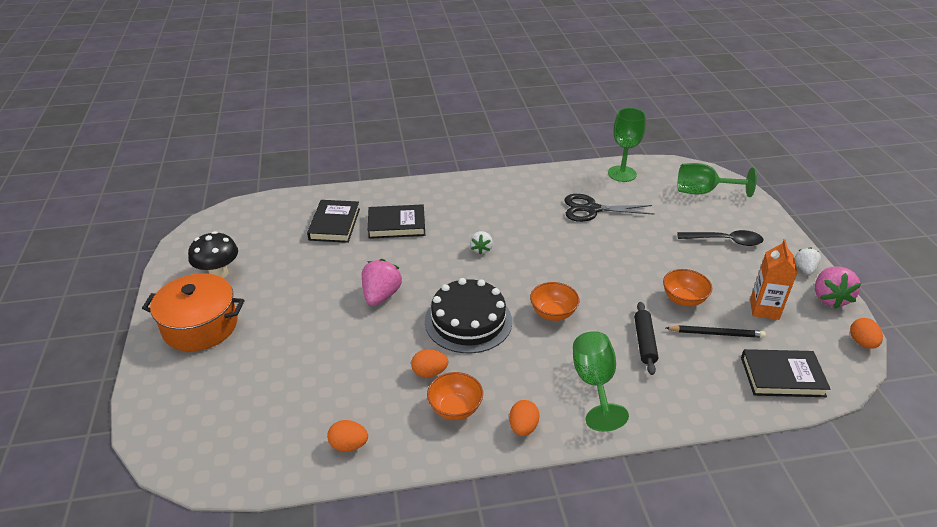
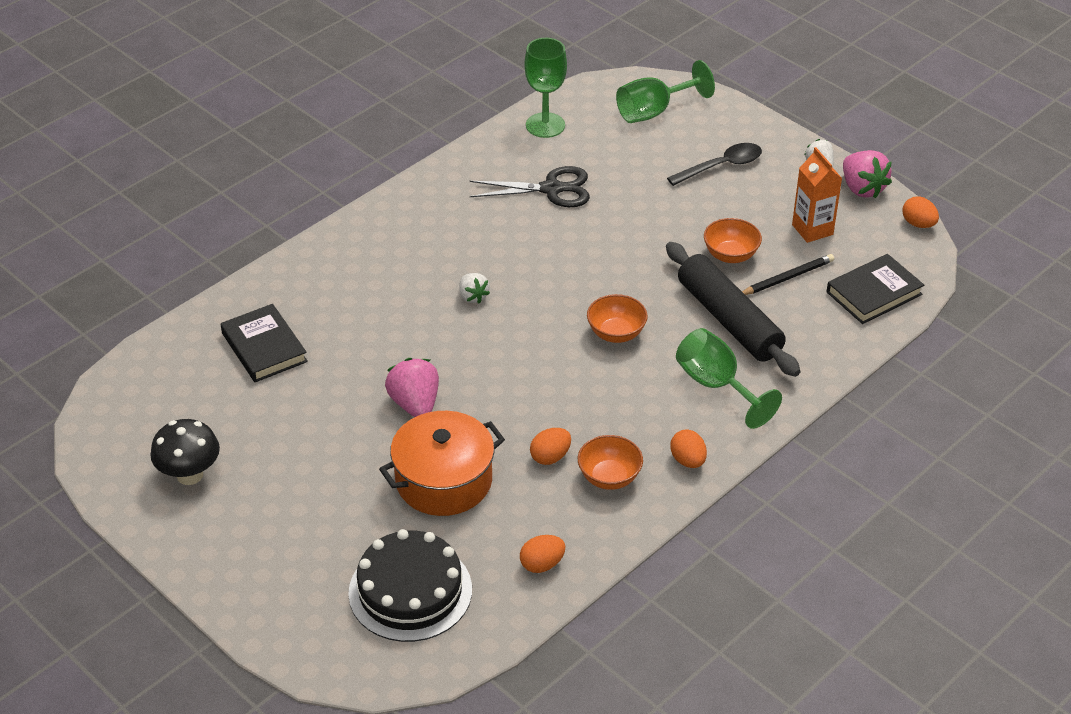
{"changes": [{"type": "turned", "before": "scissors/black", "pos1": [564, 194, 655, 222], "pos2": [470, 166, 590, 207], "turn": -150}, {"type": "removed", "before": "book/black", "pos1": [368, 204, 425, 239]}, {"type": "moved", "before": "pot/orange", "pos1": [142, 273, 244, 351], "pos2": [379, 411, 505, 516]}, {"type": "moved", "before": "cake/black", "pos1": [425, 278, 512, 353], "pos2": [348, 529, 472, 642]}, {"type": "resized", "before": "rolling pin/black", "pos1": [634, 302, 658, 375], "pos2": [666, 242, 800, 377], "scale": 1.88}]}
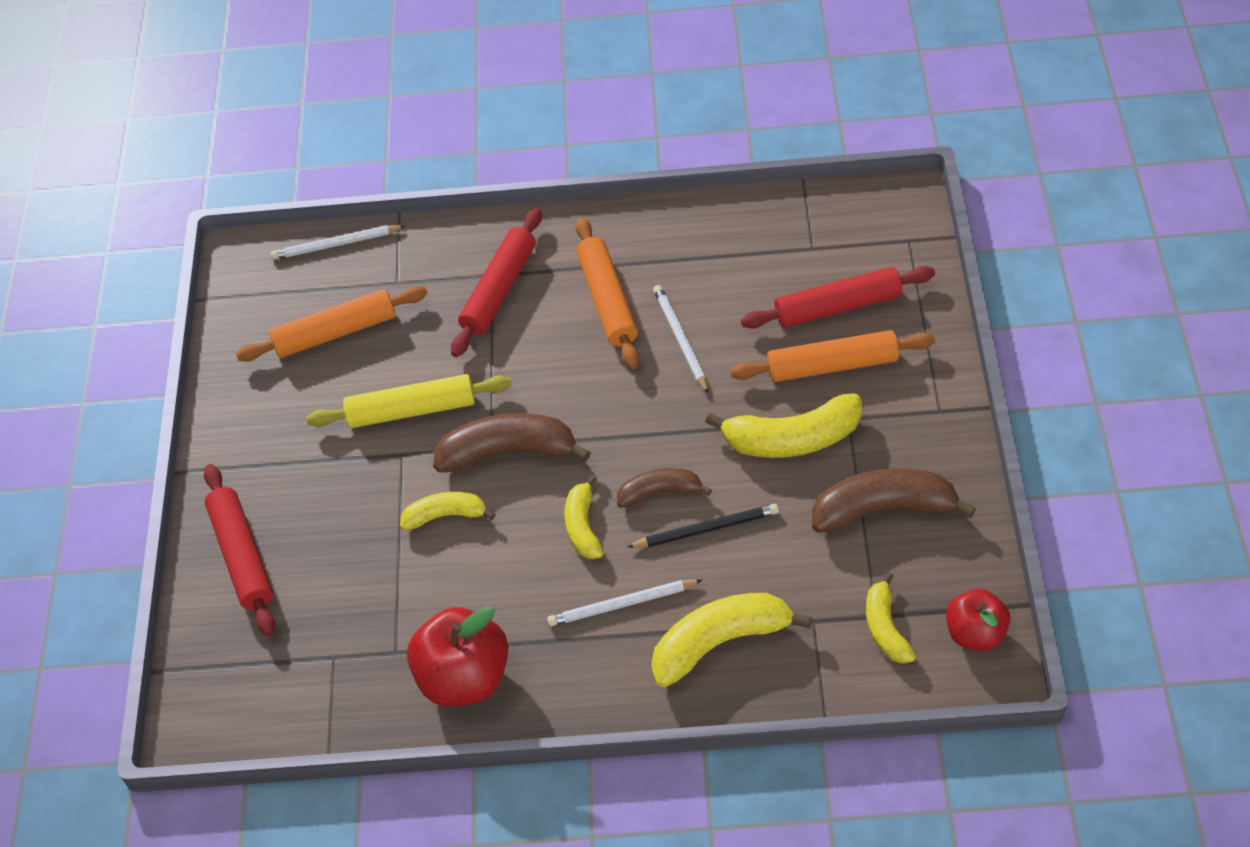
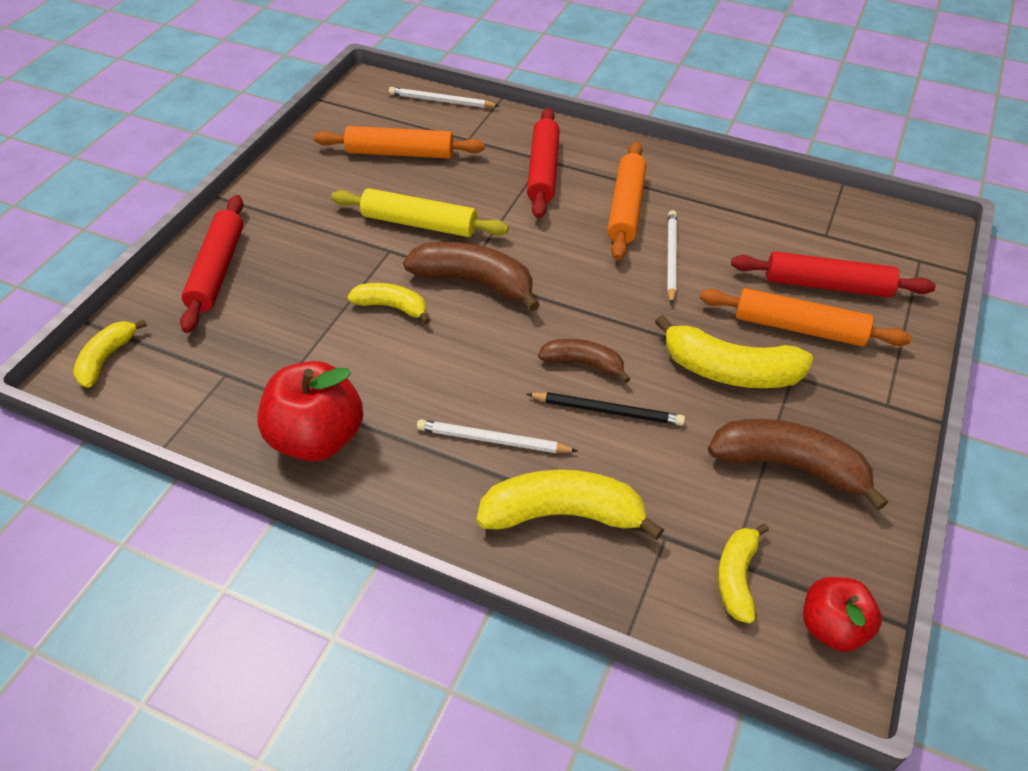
{"changes": [{"type": "turned", "before": "rolling pin/red", "pos1": [451, 208, 542, 357], "pos2": [527, 108, 560, 219], "turn": -45}, {"type": "moved", "before": "banana/yellow", "pos1": [564, 475, 604, 559], "pos2": [73, 320, 147, 388]}]}
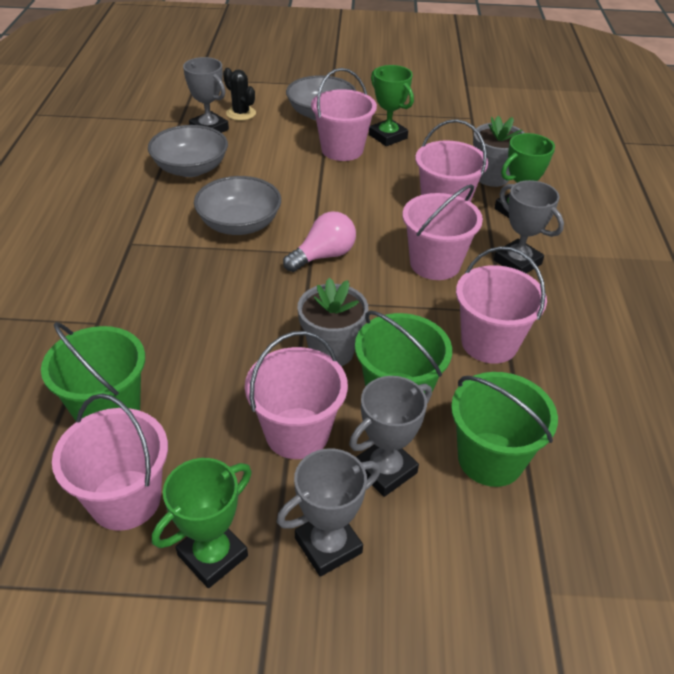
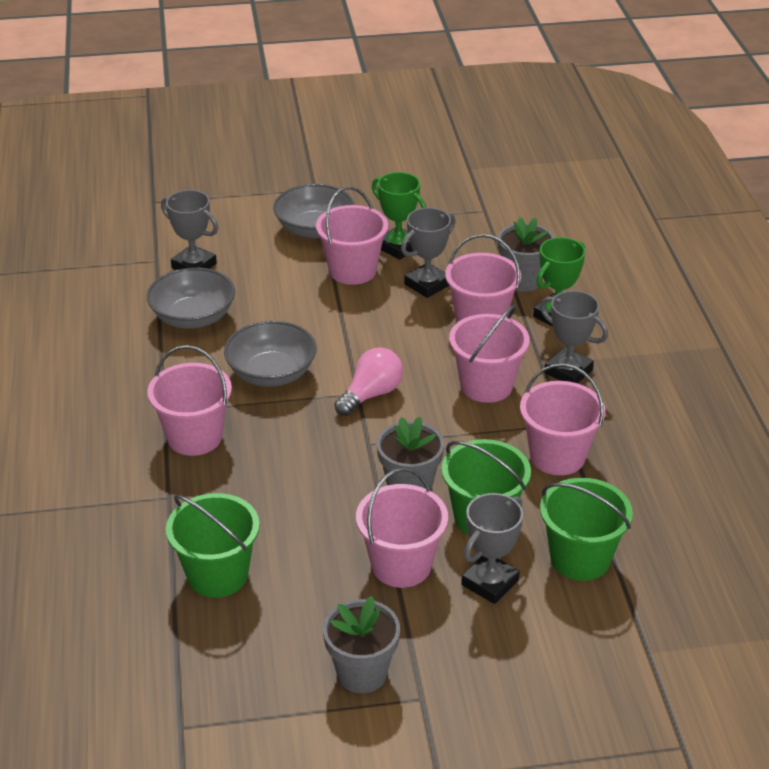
{"changes": [{"type": "removed", "before": "cactus/black", "pos1": [223, 68, 256, 121]}, {"type": "moved", "before": "bucket/pink", "pos1": [52, 393, 168, 531], "pos2": [147, 345, 232, 456]}, {"type": "moved", "before": "trophy/grey", "pos1": [277, 449, 380, 577], "pos2": [401, 208, 456, 298]}, {"type": "replaced", "before": "trophy/green", "after": "flower pot/grey", "pos1": [152, 458, 252, 588], "pos2": [323, 596, 400, 693]}]}
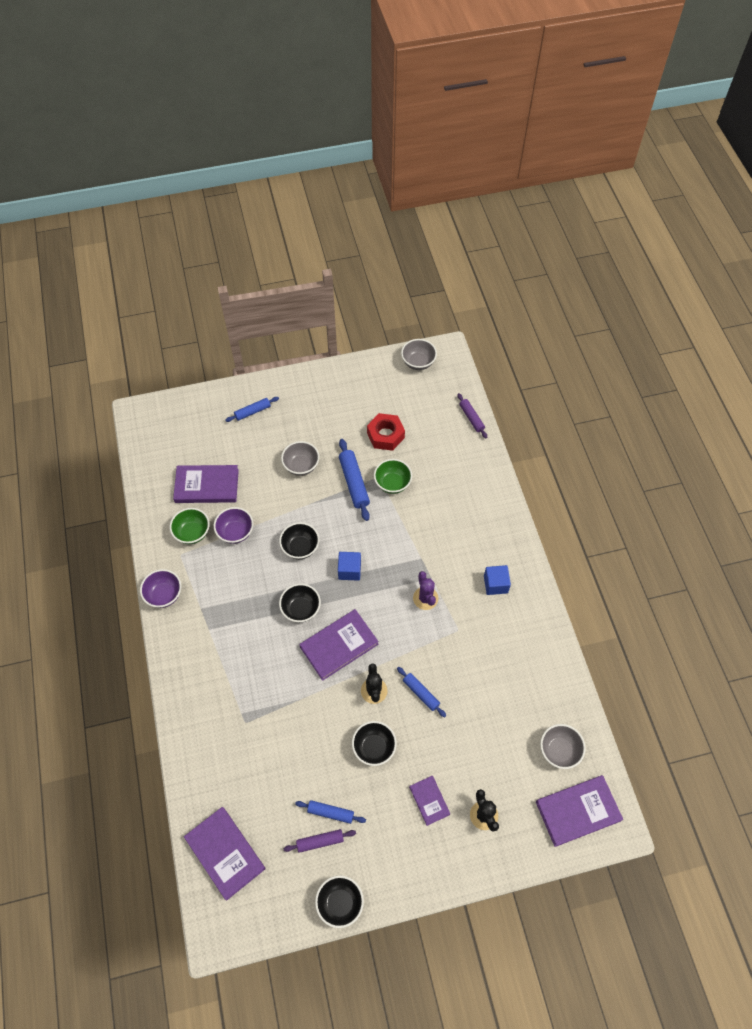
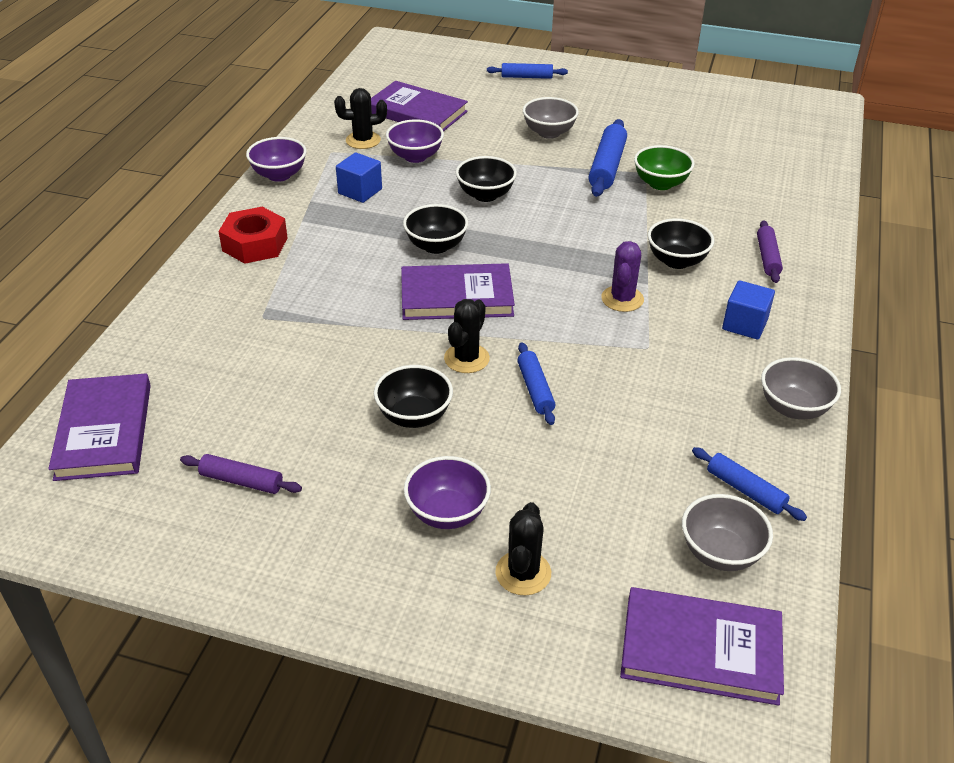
{"changes": [{"type": "moved", "before": "bowl/grey", "pos1": [401, 339, 437, 370], "pos2": [761, 357, 841, 419]}, {"type": "moved", "before": "rolling pin/purple", "pos1": [457, 393, 487, 438], "pos2": [757, 220, 783, 283]}, {"type": "moved", "before": "nut/red", "pos1": [367, 413, 405, 451], "pos2": [219, 207, 288, 264]}, {"type": "replaced", "before": "bowl/green", "after": "cactus/black", "pos1": [170, 508, 210, 544], "pos2": [334, 88, 387, 149]}, {"type": "moved", "before": "cube/blue", "pos1": [338, 552, 361, 581], "pos2": [336, 152, 382, 203]}, {"type": "replaced", "before": "book/purple", "after": "bowl/purple", "pos1": [409, 776, 450, 826], "pos2": [404, 456, 491, 529]}, {"type": "moved", "before": "rolling pin/blue", "pos1": [295, 800, 366, 824], "pos2": [692, 447, 807, 521]}, {"type": "moved", "before": "bowl/black", "pos1": [315, 876, 364, 928], "pos2": [648, 218, 714, 269]}]}
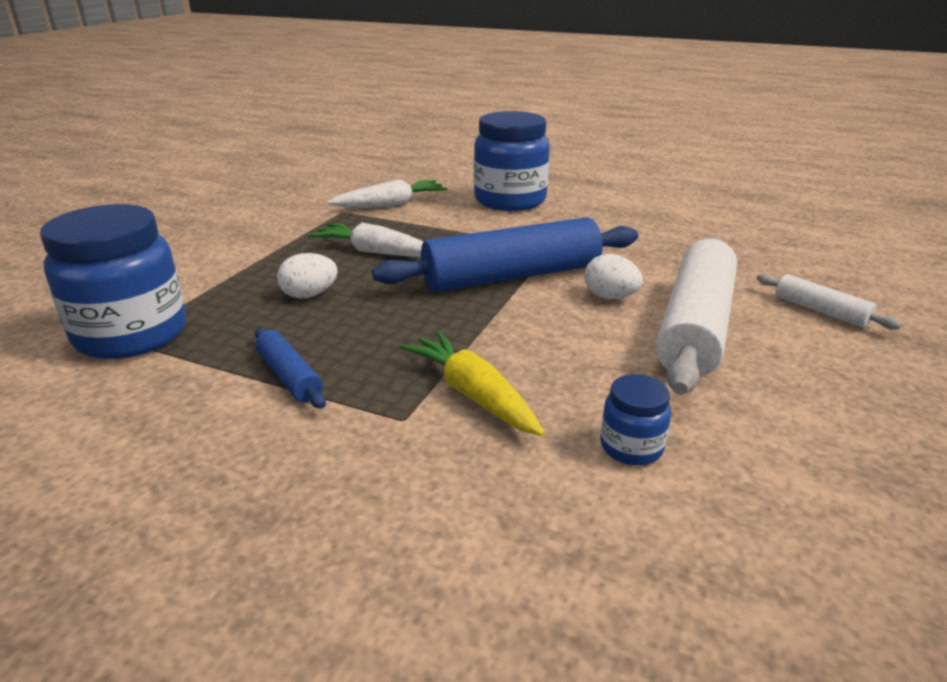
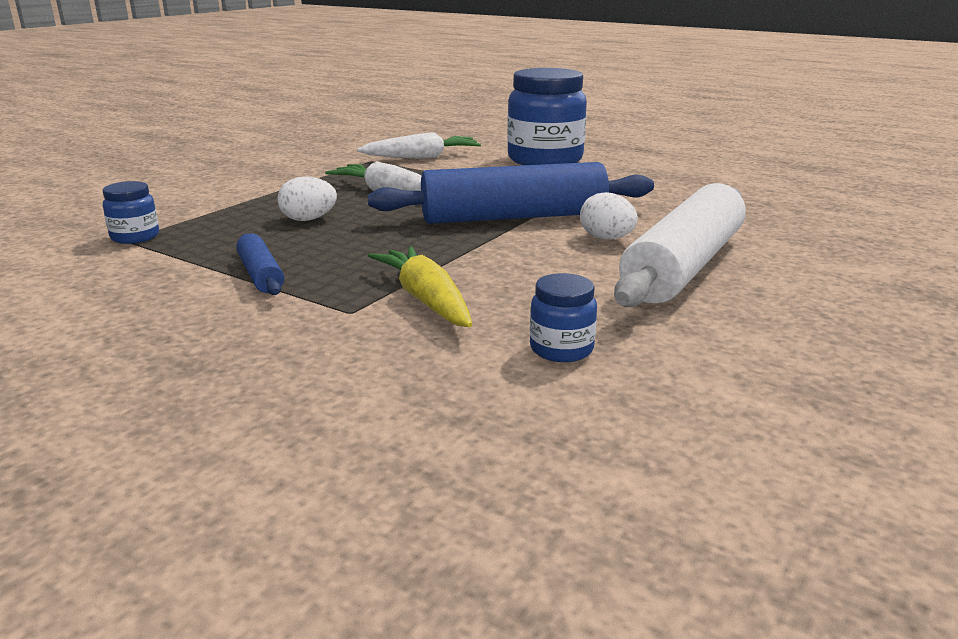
{"changes": [{"type": "resized", "before": "jar/blue", "pos1": [40, 204, 186, 359], "pos2": [103, 181, 159, 244], "scale": 0.46}, {"type": "removed", "before": "rolling pin/white", "pos1": [757, 274, 902, 330]}]}
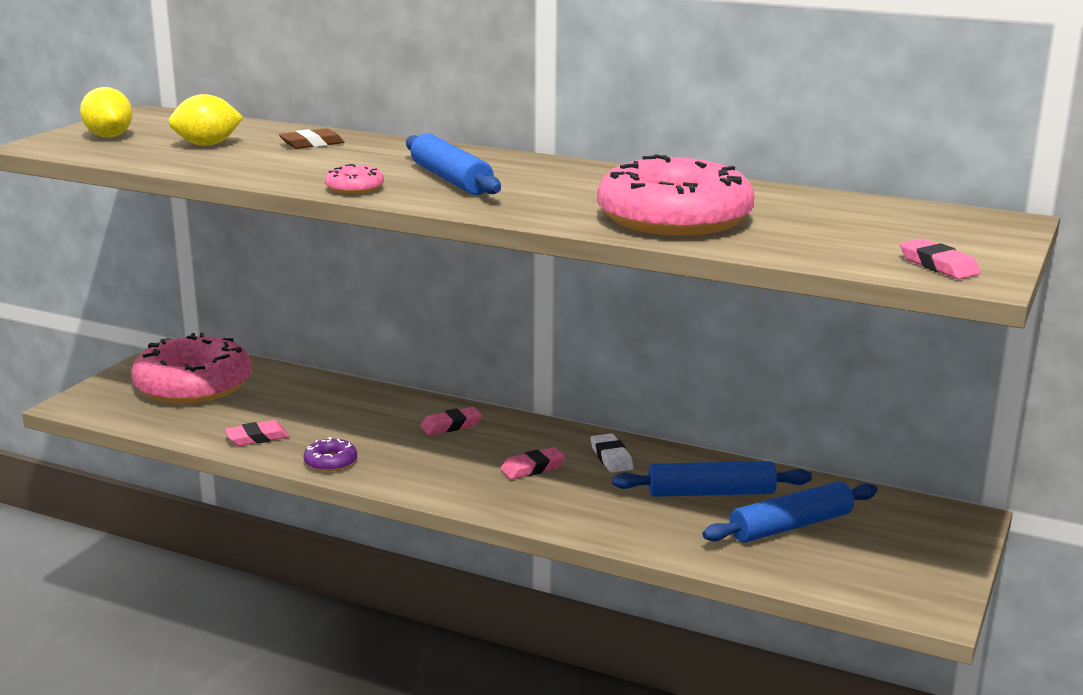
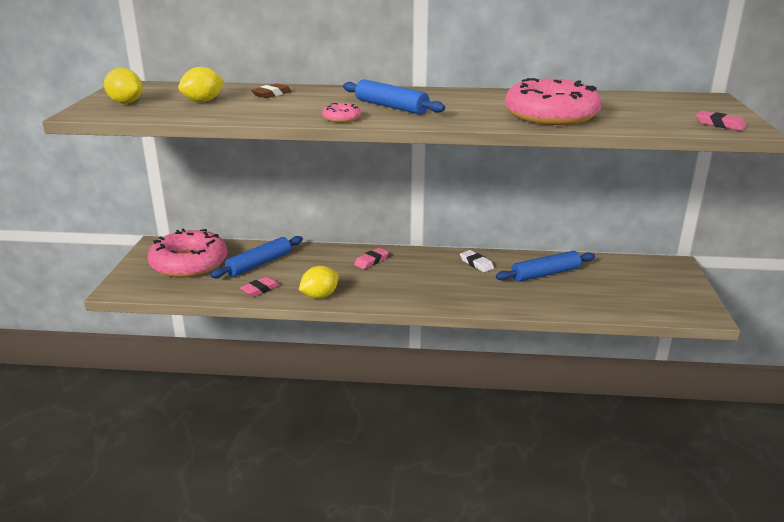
{"changes": [{"type": "replaced", "before": "donut/purple", "after": "lemon/yellow", "pos1": [303, 437, 357, 472], "pos2": [299, 266, 339, 299]}, {"type": "removed", "before": "eraser/pink", "pos1": [500, 447, 566, 479]}, {"type": "moved", "before": "rolling pin/blue", "pos1": [703, 481, 877, 543], "pos2": [210, 236, 303, 278]}]}
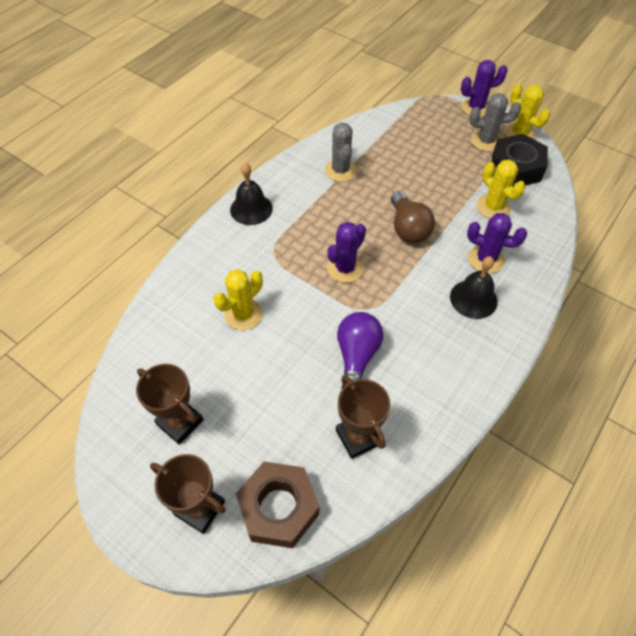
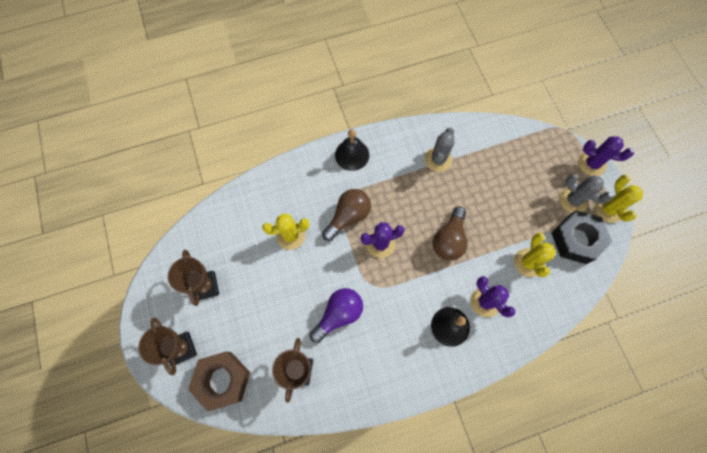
{"changes": [{"type": "added", "after": "light bulb/brown", "pos2": [322, 189, 371, 241]}]}
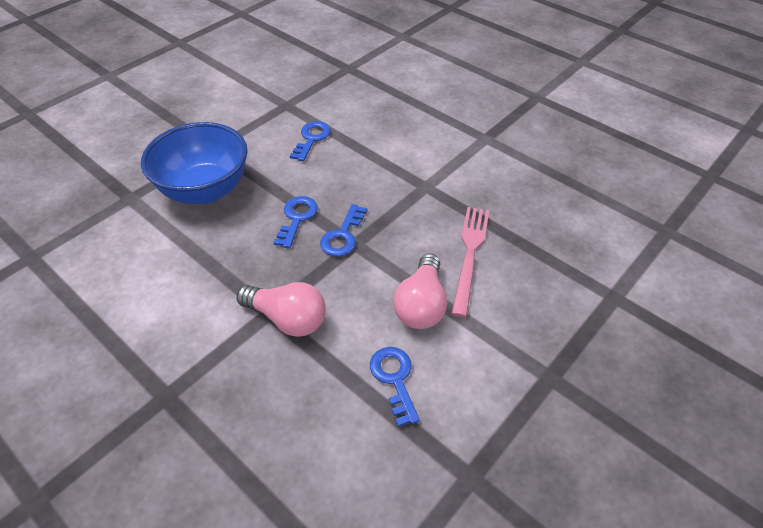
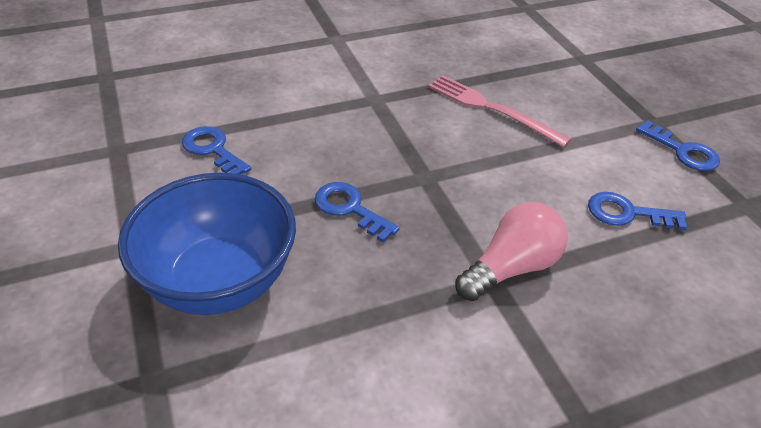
{"changes": [{"type": "moved", "before": "key/blue", "pos1": [320, 204, 367, 257], "pos2": [636, 120, 720, 171]}, {"type": "removed", "before": "light bulb/pink", "pos1": [393, 254, 447, 329]}]}
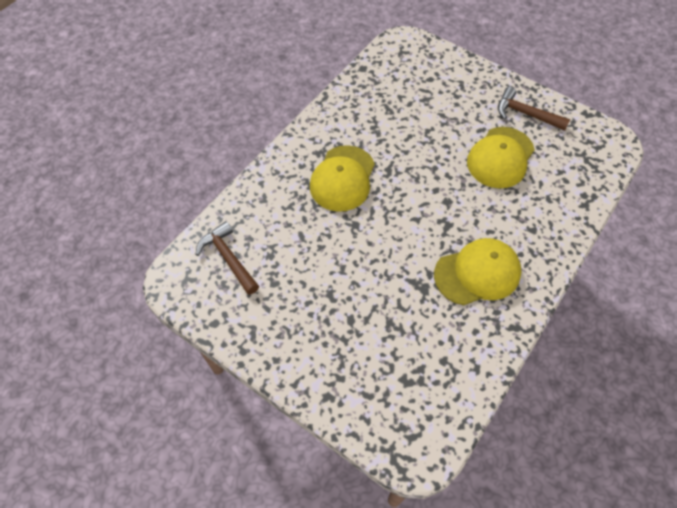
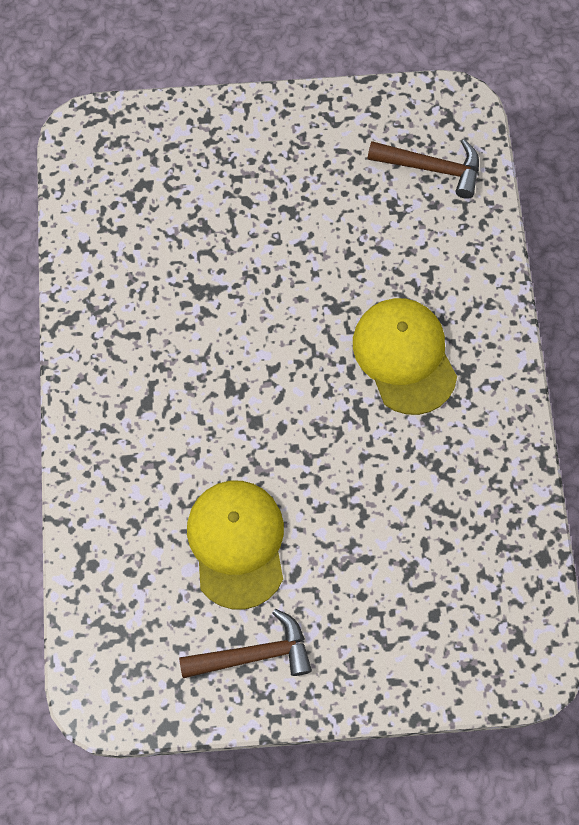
{"changes": [{"type": "removed", "before": "cap/yellow", "pos1": [434, 238, 521, 306]}]}
